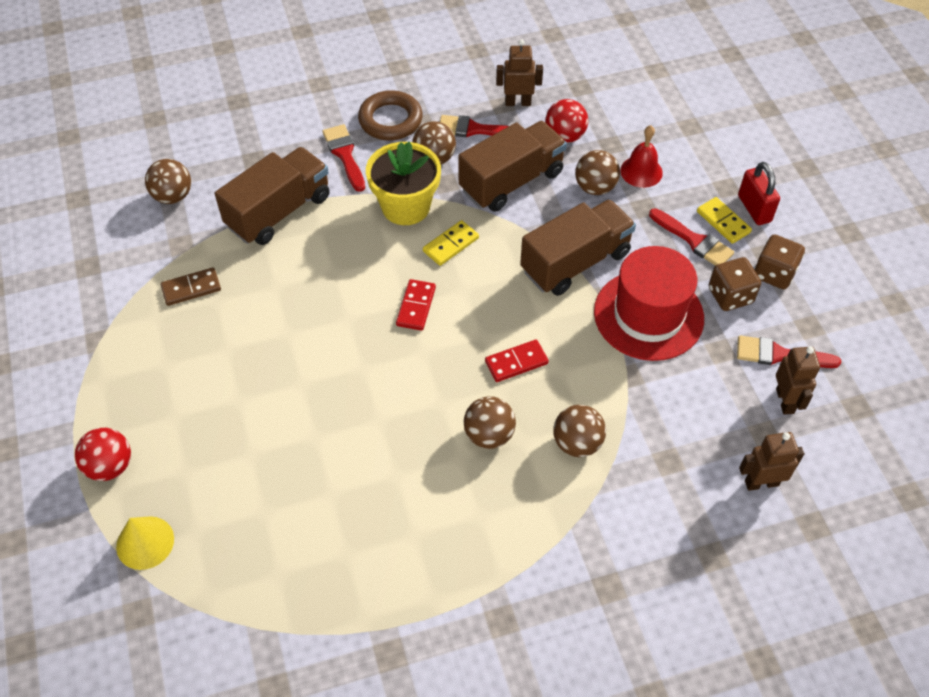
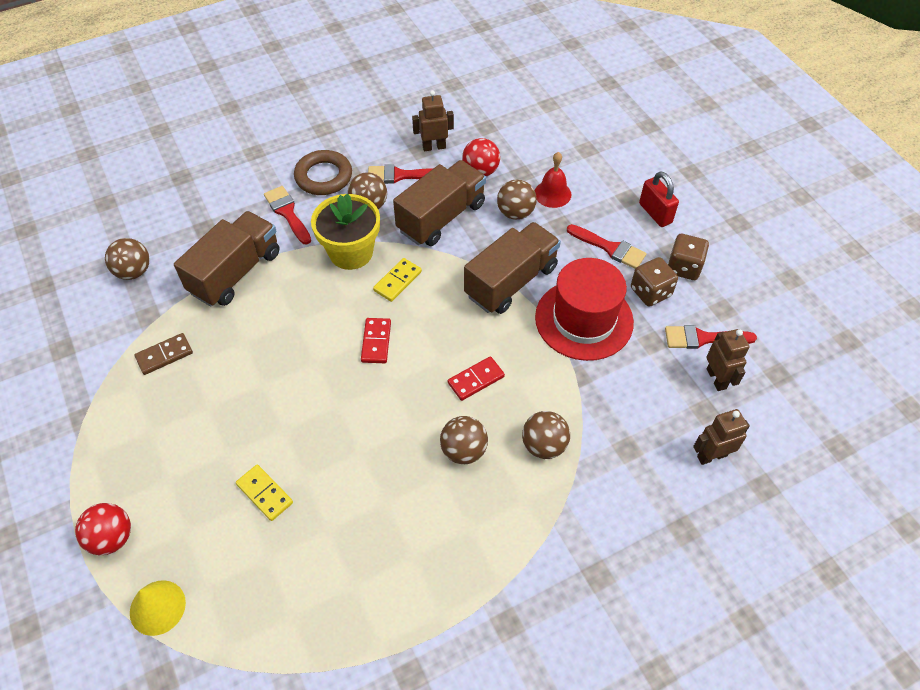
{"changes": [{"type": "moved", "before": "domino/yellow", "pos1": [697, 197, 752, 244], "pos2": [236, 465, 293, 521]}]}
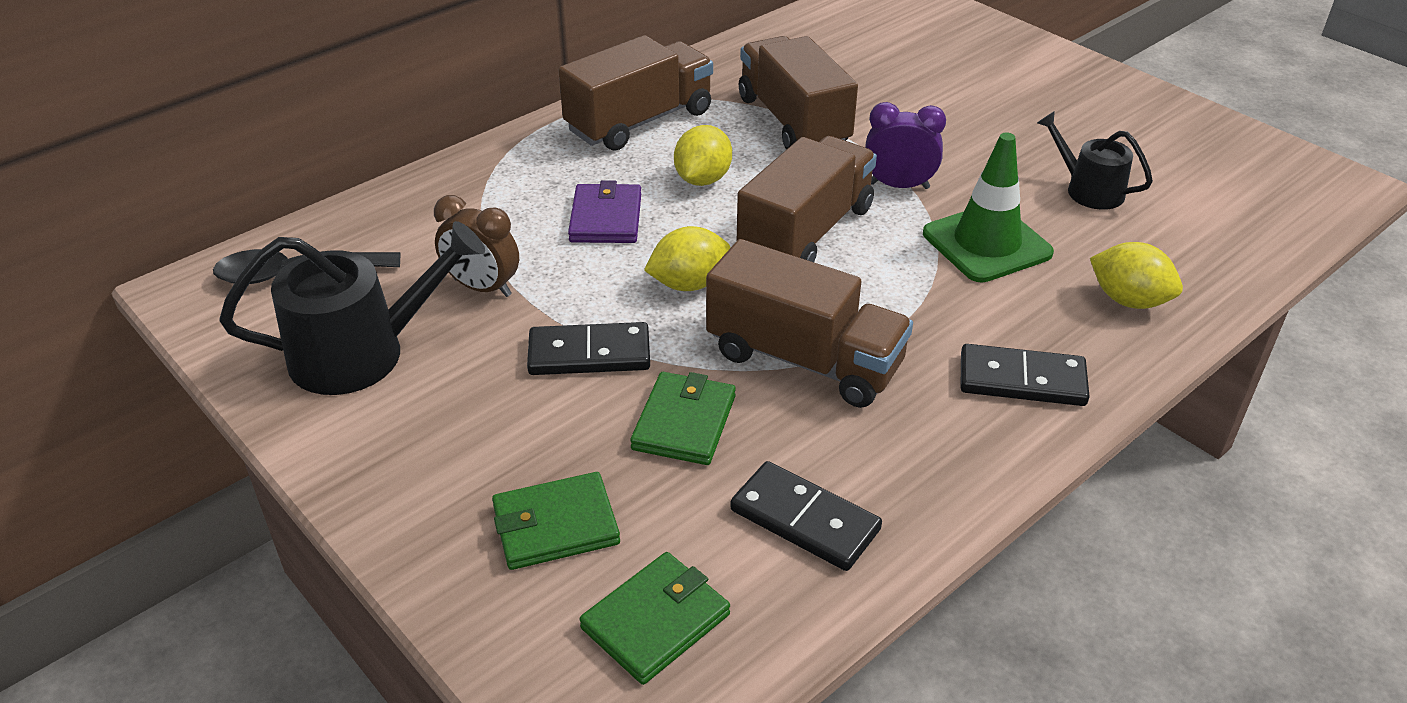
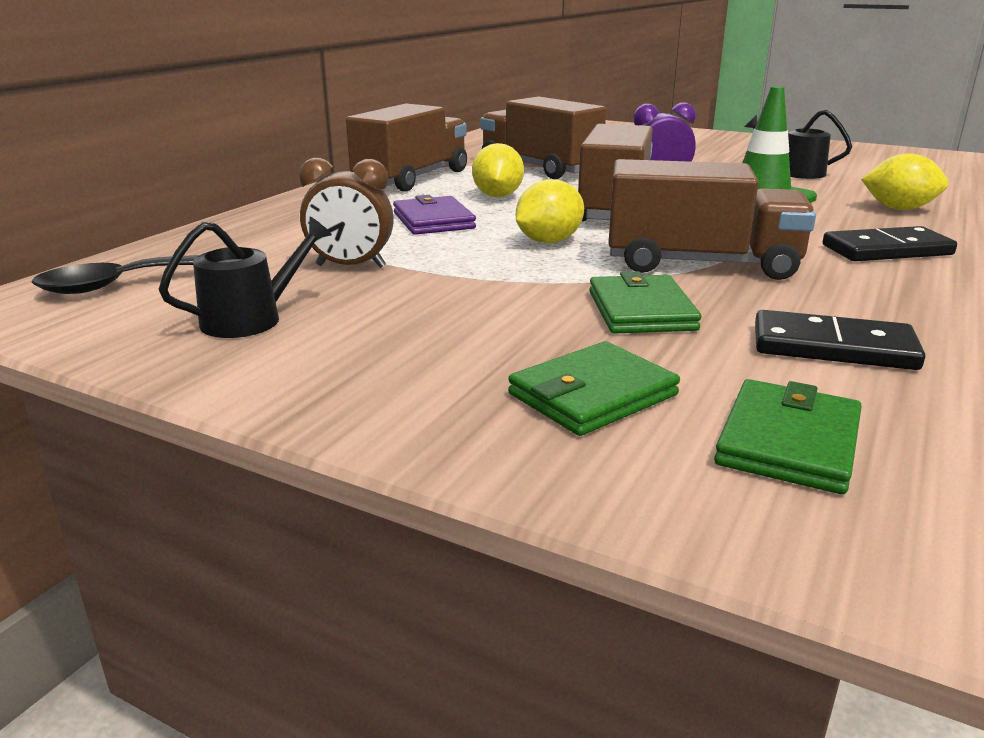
{"changes": [{"type": "resized", "before": "watering can/black", "pos1": [219, 221, 485, 395], "pos2": [159, 217, 332, 338], "scale": 0.59}, {"type": "removed", "before": "domino/black", "pos1": [527, 322, 650, 375]}]}
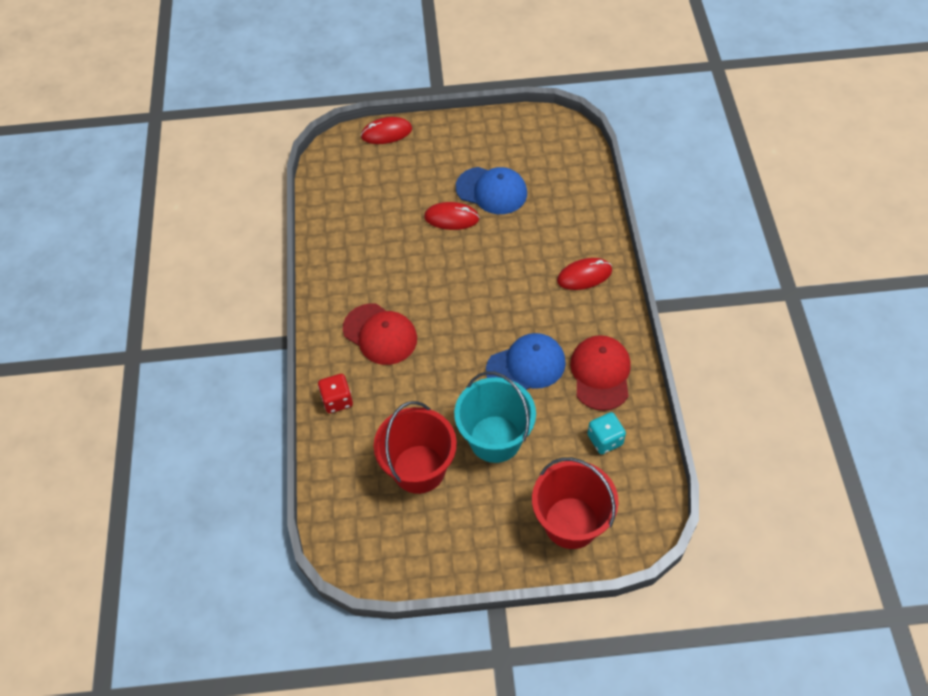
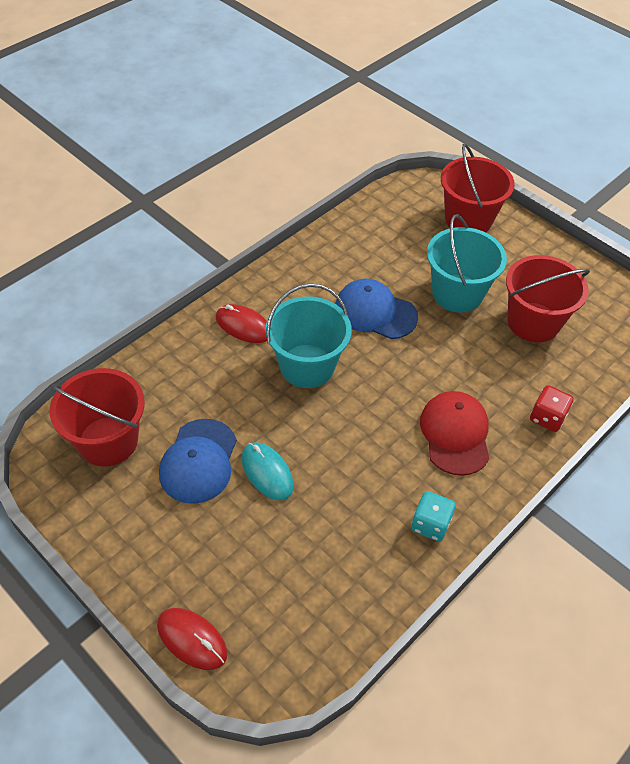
{"changes": [{"type": "turned", "before": "cap/blue", "pos1": [456, 167, 527, 214], "pos2": [159, 419, 237, 504], "turn": -150}, {"type": "recoloured", "before": "mouse/red", "after": "mouse/turquoise", "pos1": [424, 202, 480, 230], "pos2": [242, 442, 294, 500]}, {"type": "removed", "before": "cap/red", "pos1": [570, 335, 631, 411]}, {"type": "moved", "before": "dice/turquoise", "pos1": [588, 412, 626, 454], "pos2": [411, 491, 455, 542]}, {"type": "added", "after": "bucket/turquoise", "pos2": [265, 283, 352, 388]}, {"type": "added", "after": "bucket/red", "pos2": [50, 368, 145, 467]}]}
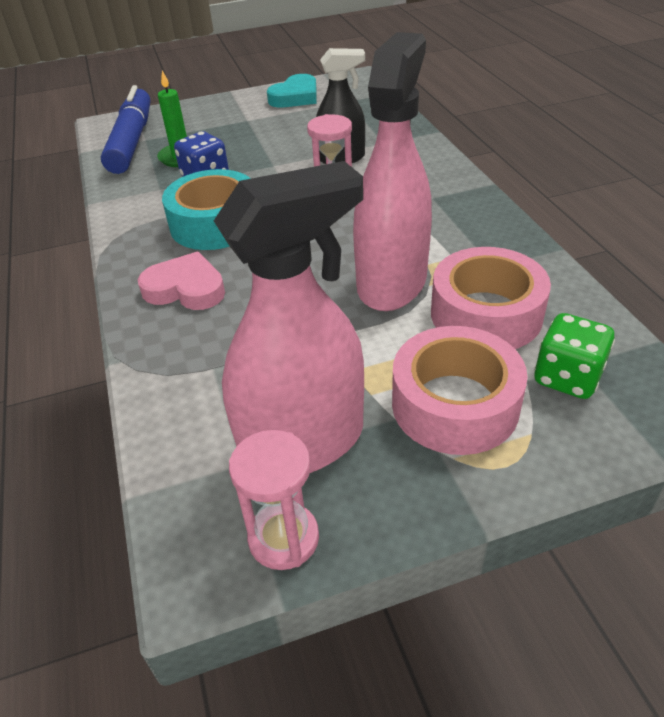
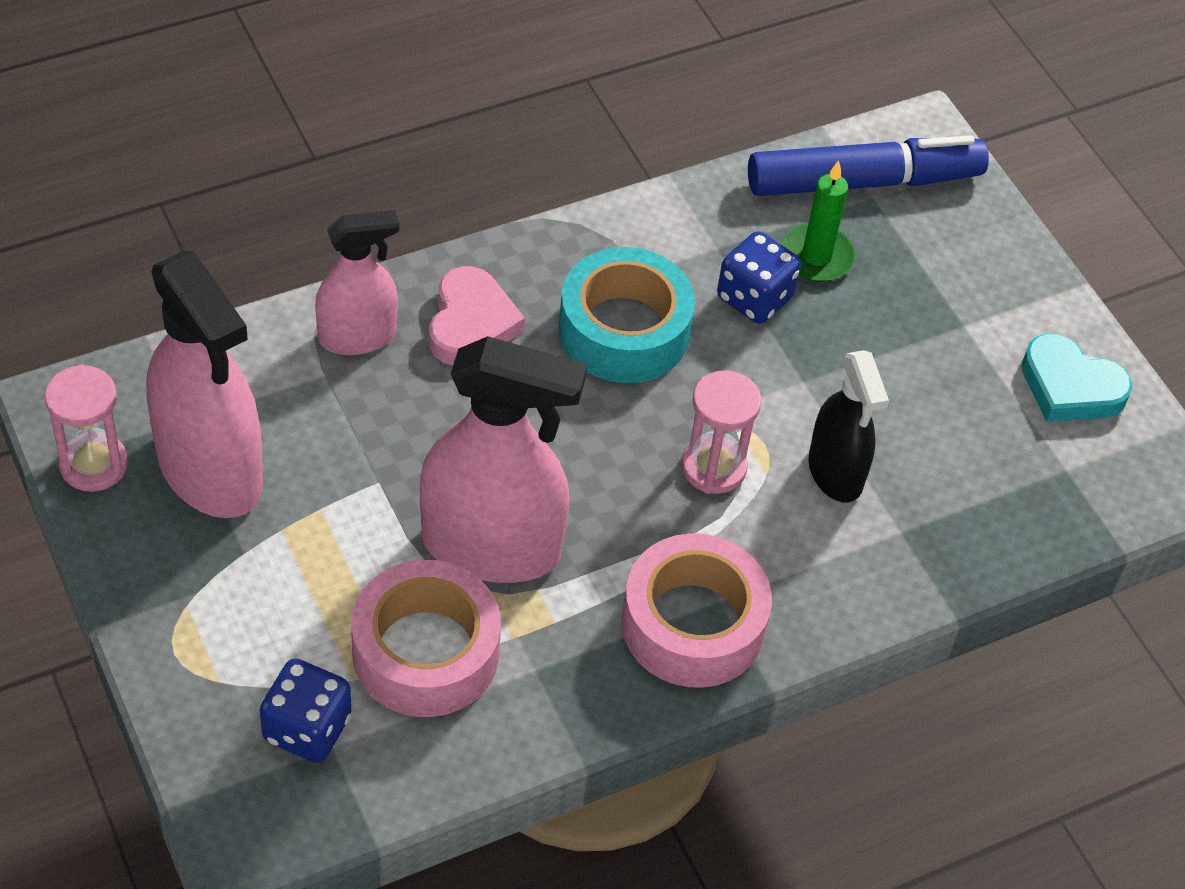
{"changes": [{"type": "recoloured", "before": "dice/green", "after": "dice/blue", "pos1": [534, 313, 615, 399], "pos2": [260, 658, 351, 763]}, {"type": "moved", "before": "tape/pink", "pos1": [392, 326, 528, 455], "pos2": [622, 533, 772, 688]}, {"type": "added", "after": "spray bottle/pink", "pos2": [315, 210, 399, 355]}]}
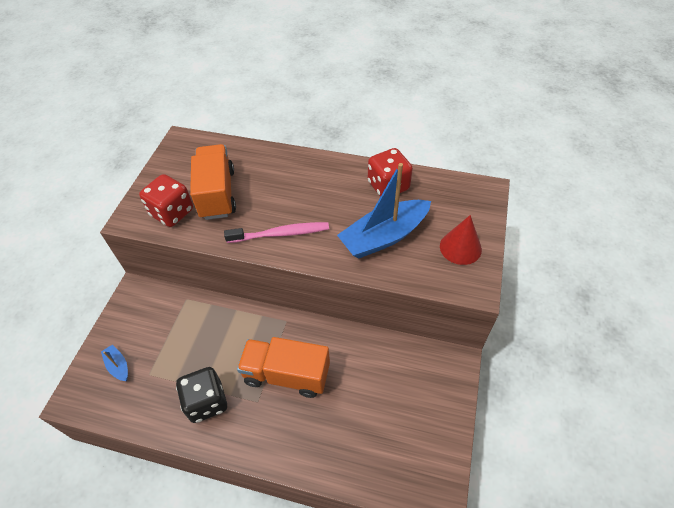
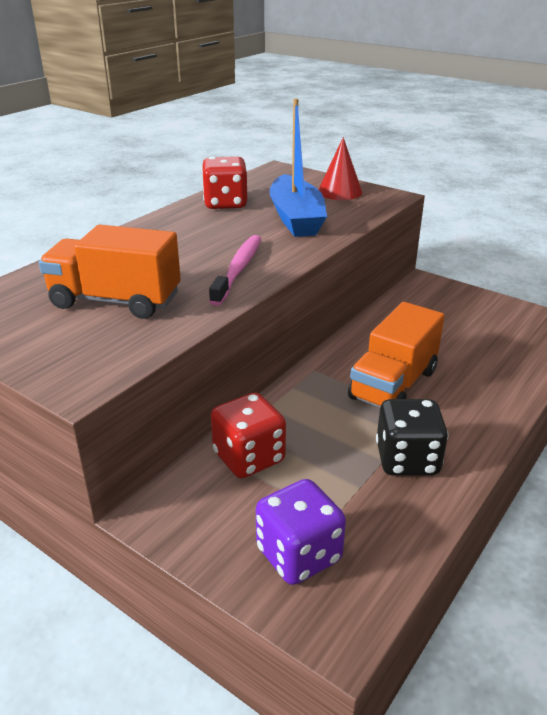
{"changes": [{"type": "moved", "before": "dice/red", "pos1": [139, 174, 193, 227], "pos2": [211, 393, 286, 478]}, {"type": "replaced", "before": "boat/blue", "after": "dice/purple", "pos1": [101, 344, 128, 381], "pos2": [256, 479, 346, 585]}]}
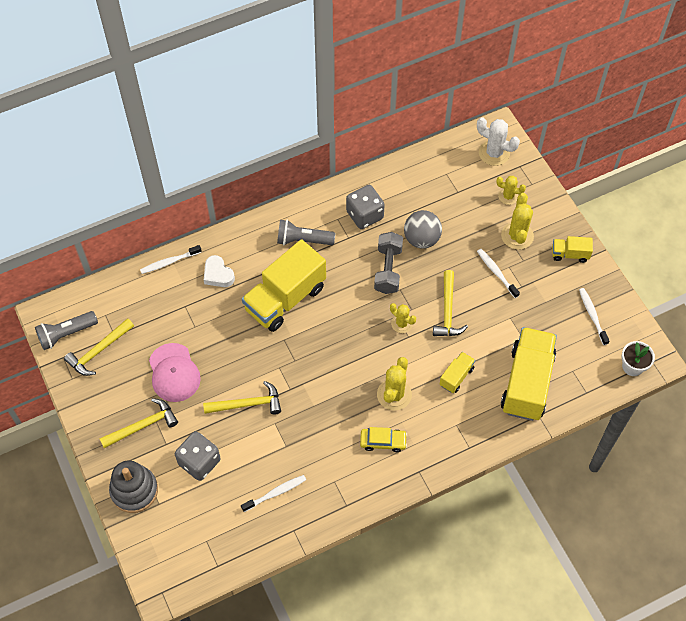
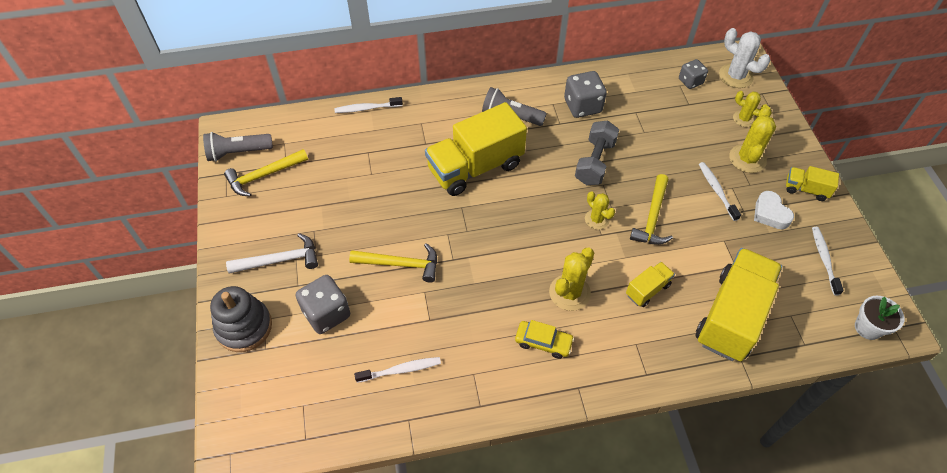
{"changes": [{"type": "removed", "before": "ball/grey", "pos1": [404, 210, 442, 249]}, {"type": "moved", "before": "heart/white", "pos1": [204, 255, 235, 287], "pos2": [754, 191, 794, 229]}, {"type": "removed", "before": "cap/pink", "pos1": [149, 343, 201, 402]}, {"type": "recoloured", "before": "hammer/yellow", "after": "hammer/white", "pos1": [100, 398, 178, 448], "pos2": [226, 233, 318, 274]}, {"type": "added", "after": "dice/grey", "pos2": [679, 59, 708, 89]}]}
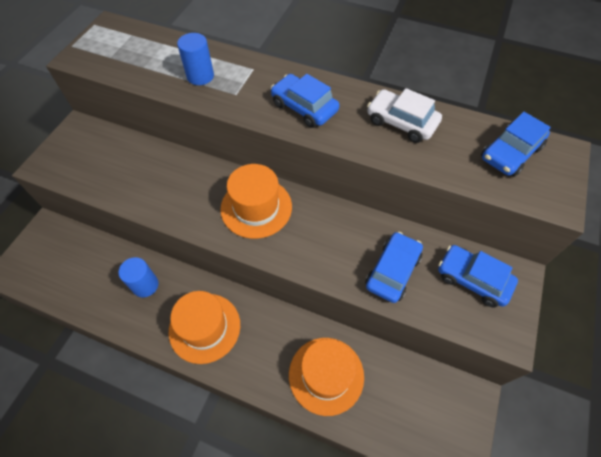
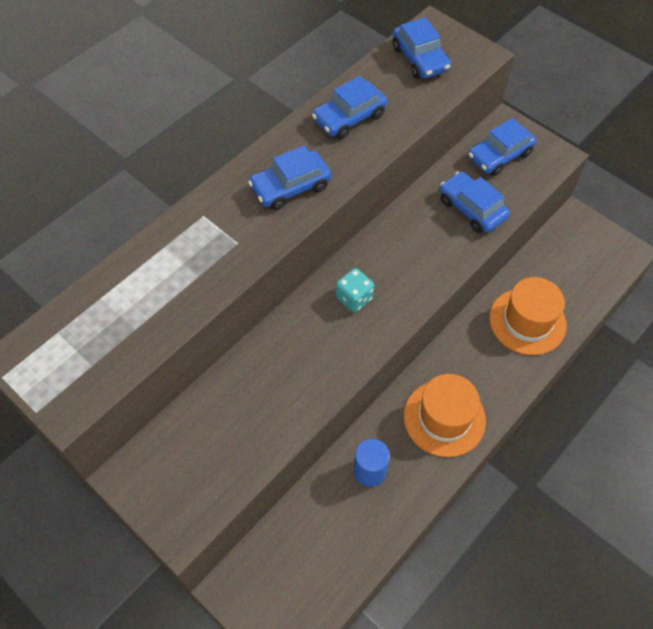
{"changes": [{"type": "removed", "before": "cylinder/blue", "pos1": [177, 33, 214, 85]}, {"type": "recoloured", "before": "car/white", "after": "car/blue", "pos1": [367, 88, 442, 143], "pos2": [312, 76, 387, 139]}, {"type": "replaced", "before": "hat/orange", "after": "dice/turquoise", "pos1": [220, 164, 292, 239], "pos2": [336, 268, 374, 313]}]}
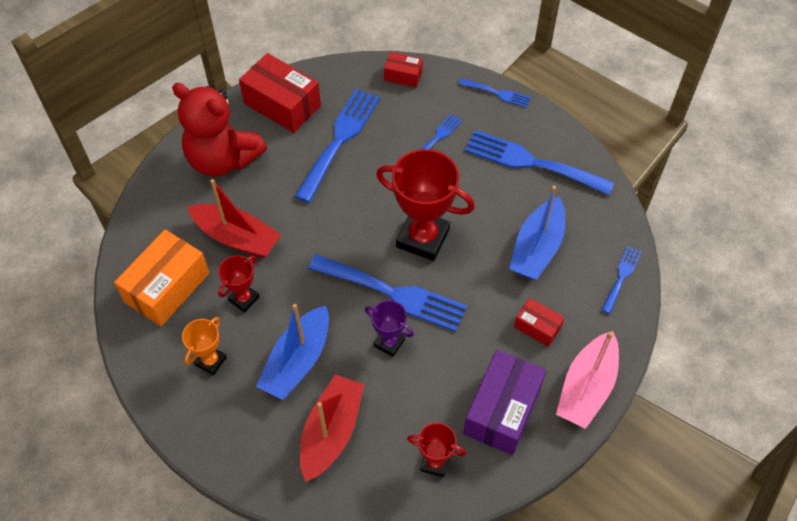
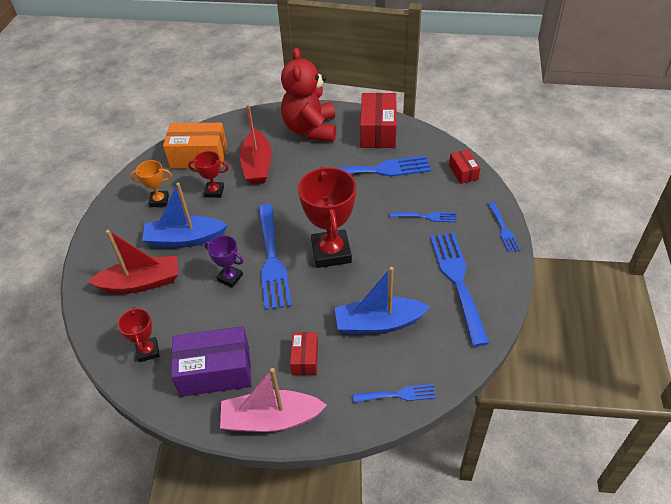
{"changes": [{"type": "turned", "before": "trophy/purple", "pos1": [365, 300, 414, 357], "pos2": [205, 235, 243, 288], "turn": -60}]}
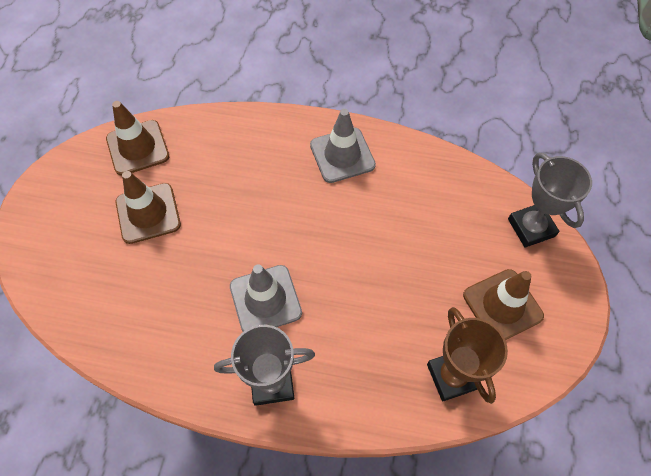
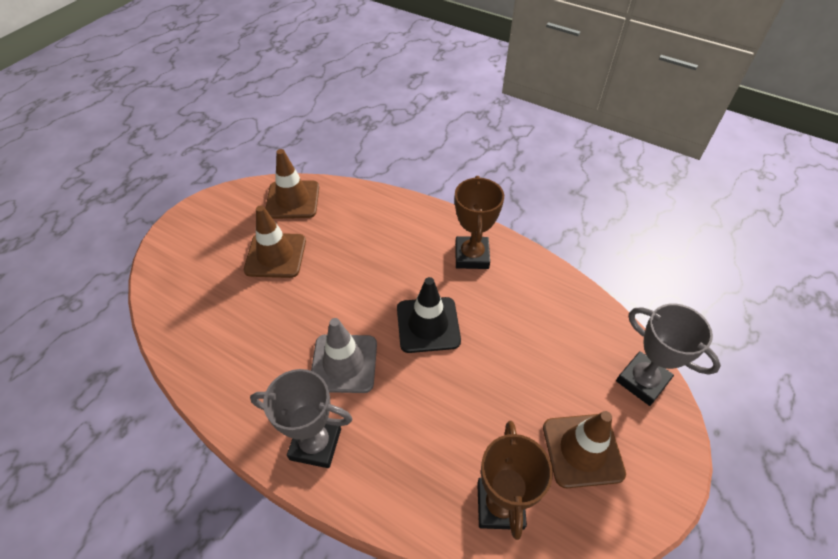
{"changes": [{"type": "replaced", "before": "traffic cone/grey", "after": "trophy/brown", "pos1": [310, 109, 376, 183], "pos2": [455, 176, 504, 269]}, {"type": "turned", "before": "trophy/grey", "pos1": [508, 153, 592, 248], "pos2": [616, 304, 721, 406], "turn": -45}, {"type": "added", "after": "traffic cone/black", "pos2": [397, 277, 461, 353]}]}
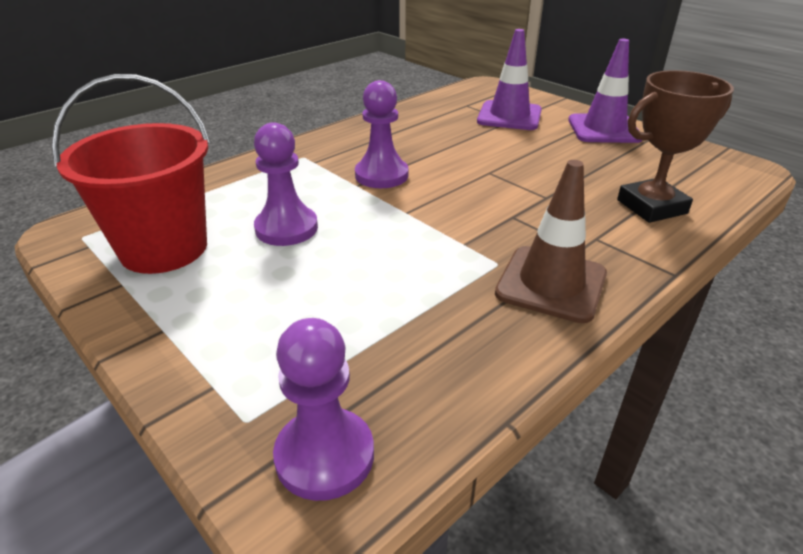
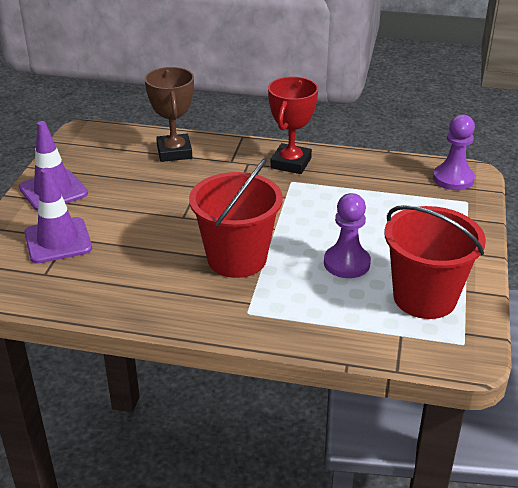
{"changes": [{"type": "turned", "before": "trophy/brown", "pos1": [617, 70, 734, 223], "pos2": [145, 67, 194, 162], "turn": 45}, {"type": "replaced", "before": "pawn/purple", "after": "bucket/red", "pos1": [355, 80, 409, 188], "pos2": [189, 158, 283, 278]}, {"type": "replaced", "before": "traffic cone/brown", "after": "trophy/red", "pos1": [495, 160, 607, 323], "pos2": [268, 77, 318, 174]}]}
